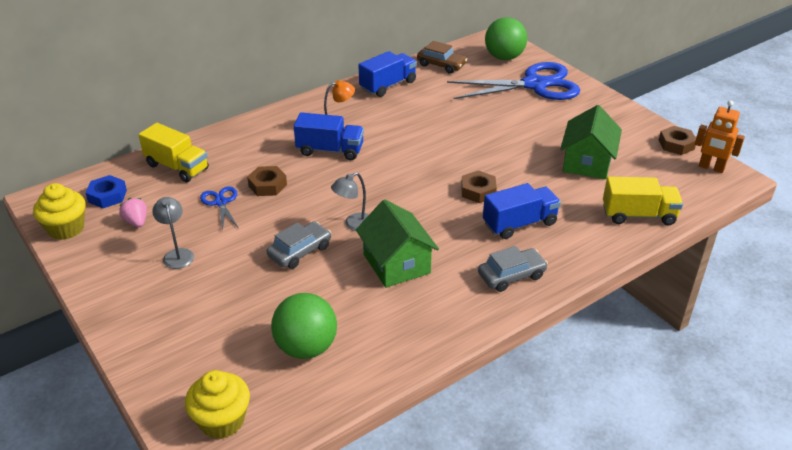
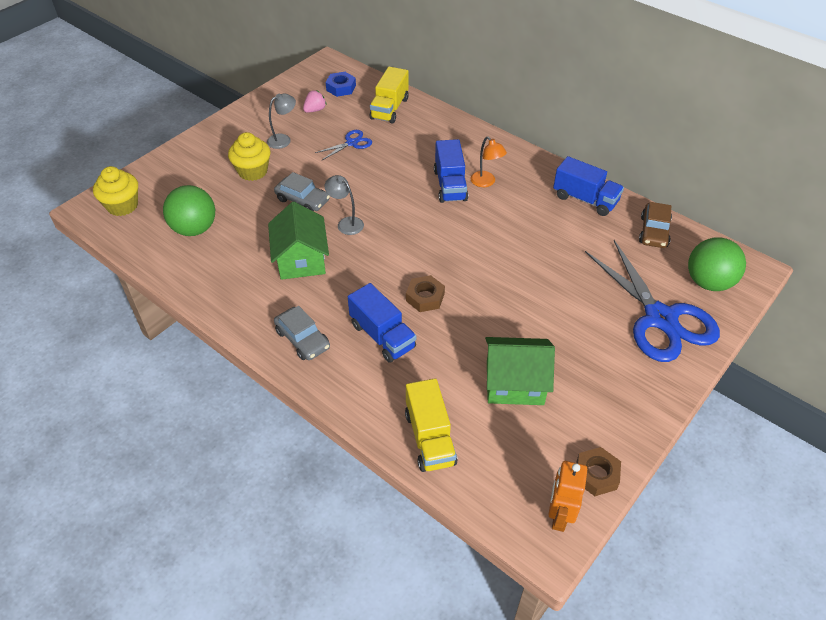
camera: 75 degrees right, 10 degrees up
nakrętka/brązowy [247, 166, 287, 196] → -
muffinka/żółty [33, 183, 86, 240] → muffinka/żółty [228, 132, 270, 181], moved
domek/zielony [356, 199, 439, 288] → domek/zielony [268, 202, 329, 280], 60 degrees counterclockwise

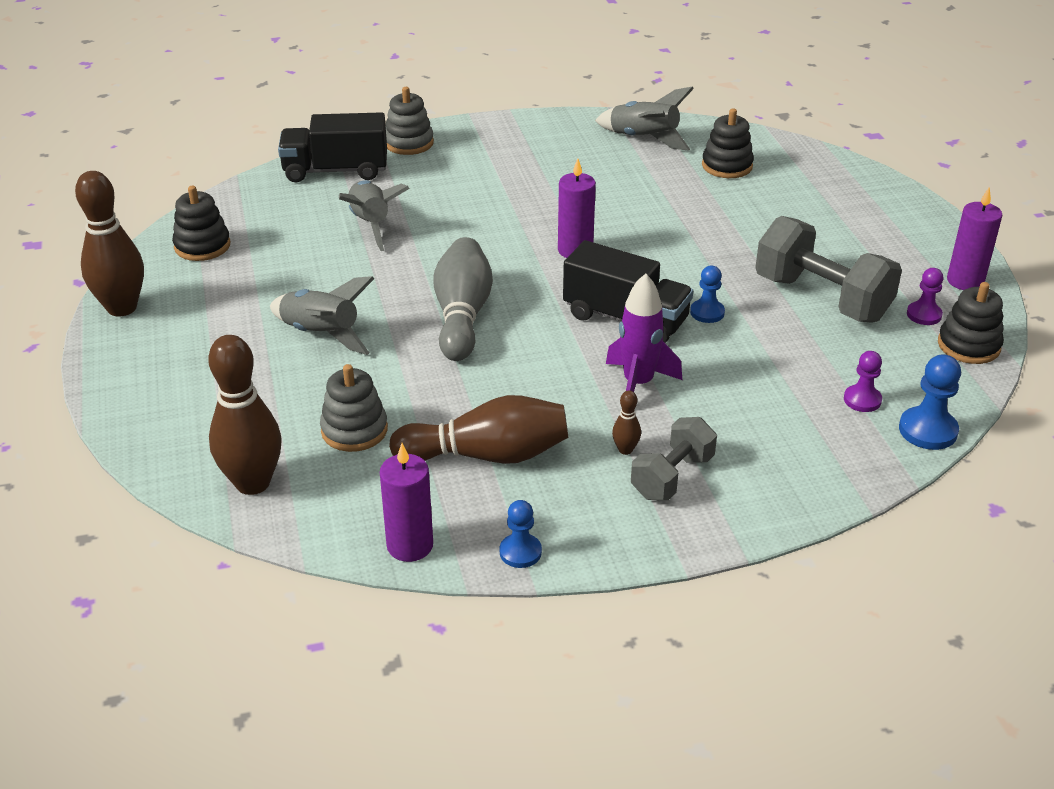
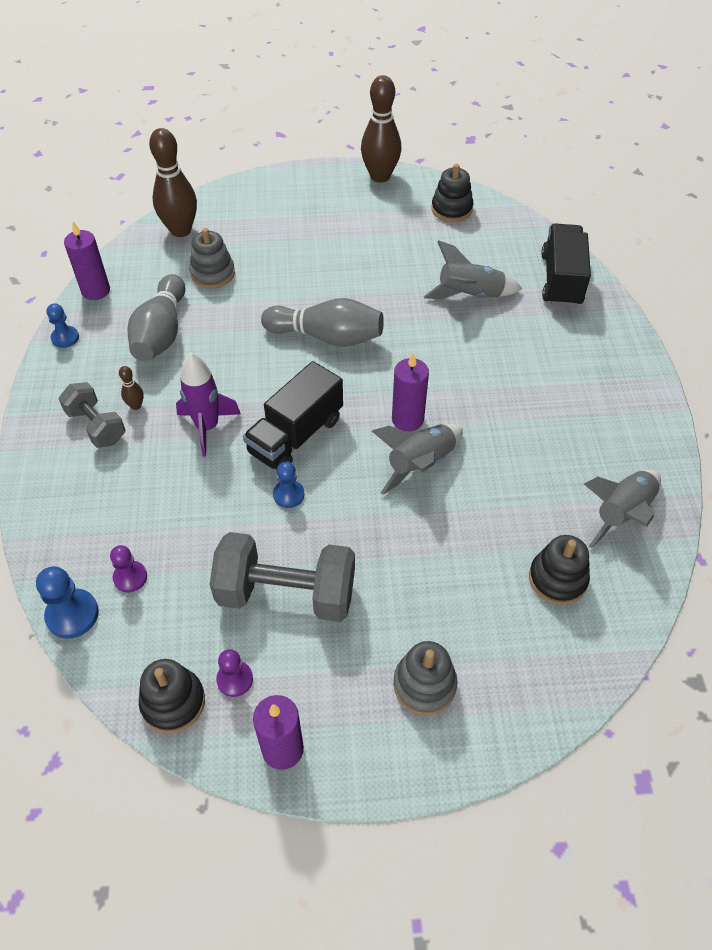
camera: 100 degrees right, 15 degrees up
zabawka nakładanka/szary [386, 87, 434, 155] → zabawka nakładanka/szary [393, 641, 458, 715], moved
hantel/szary [755, 216, 902, 323] → hantel/szary [210, 532, 355, 622], 45 degrees clockwise
rakieta/szary [270, 276, 375, 355] → rakieta/szary [372, 424, 463, 495], moved
kręgiel/brązowy [389, 395, 568, 464] → kręgiel/szary [127, 274, 186, 361]

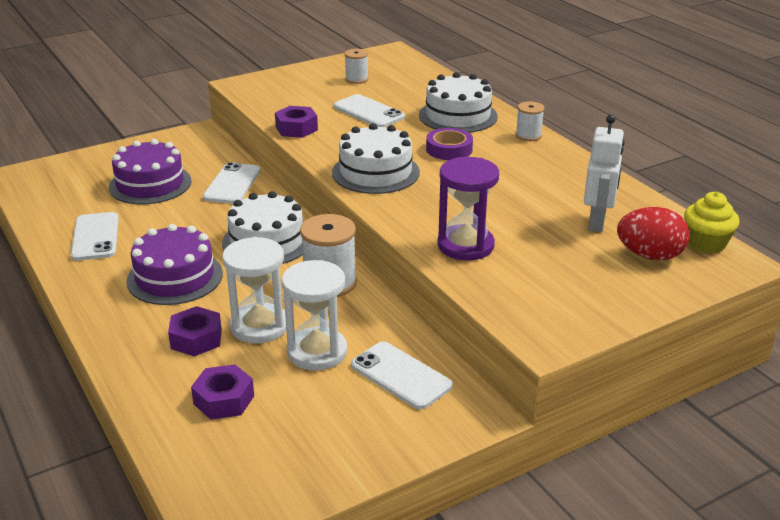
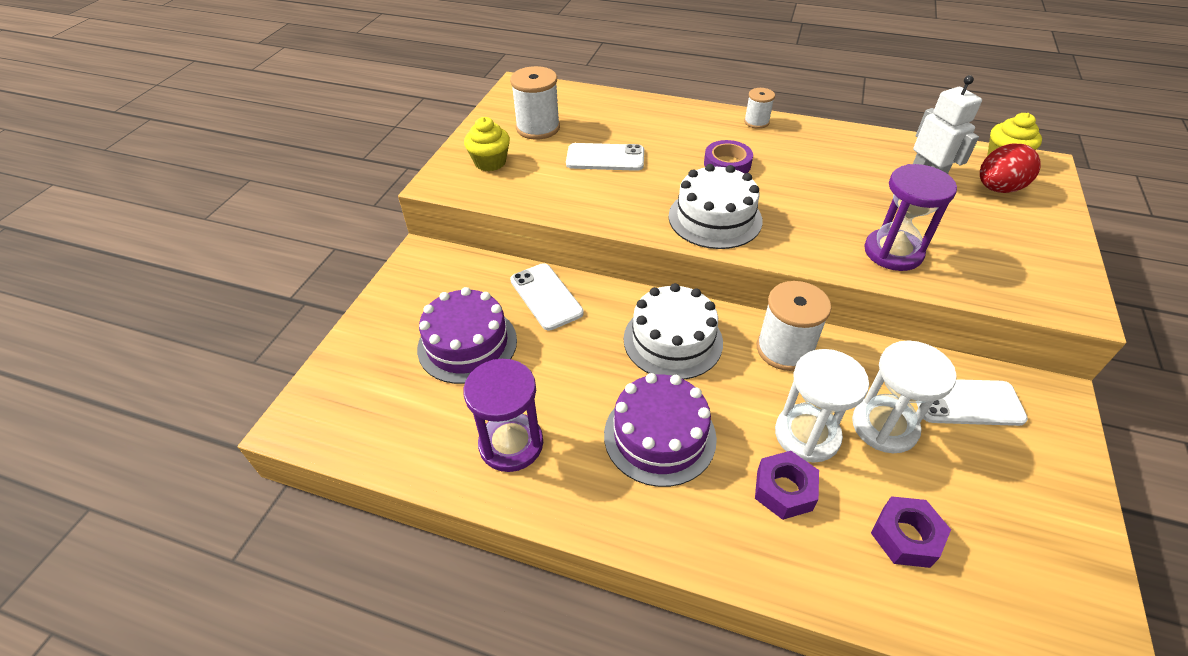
camera: 40 degrees left, 15 degrees up
szpulka/biały [345, 49, 369, 84] → szpulka/biały [510, 66, 560, 140], x1.76
tort/biały [419, 72, 498, 133] → -
nakrętka/fioletowy [275, 106, 318, 138] → -
telefon/biały [71, 212, 119, 261] → klepsydra/fioletowy [463, 359, 543, 472]
- → muffinka/żółty [464, 117, 510, 171]

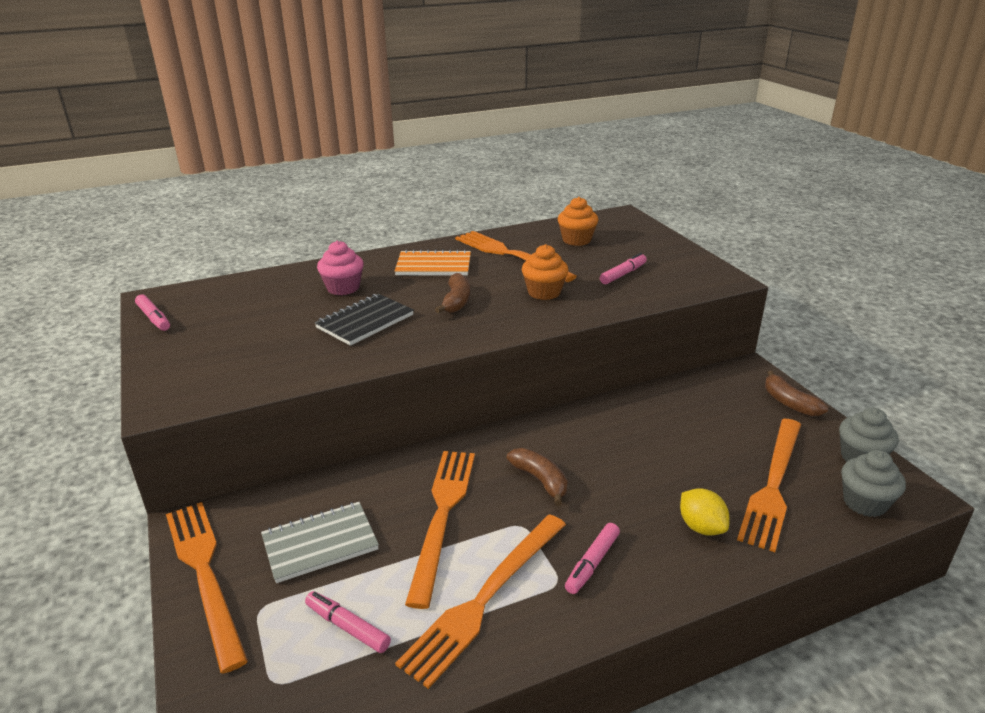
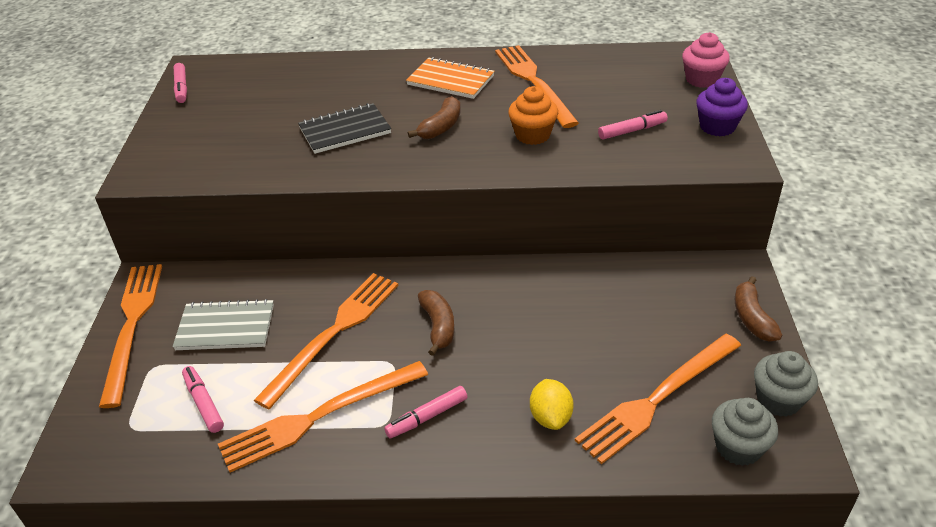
camera: 25 degrees right, 10 degrees up
muffinka/pomarańczowy [558, 197, 598, 246] → -
muffinka/różowy [317, 241, 364, 295] → muffinka/różowy [682, 32, 730, 88], moved
- → muffinka/fioletowy [696, 78, 748, 137]

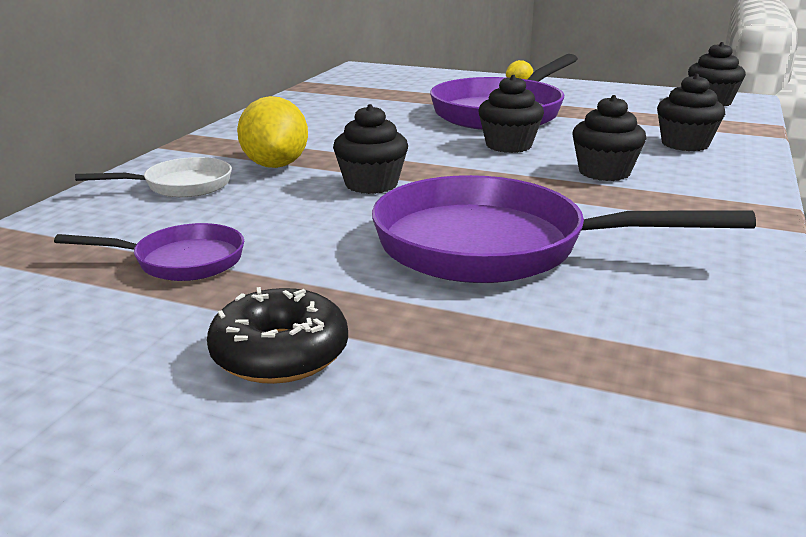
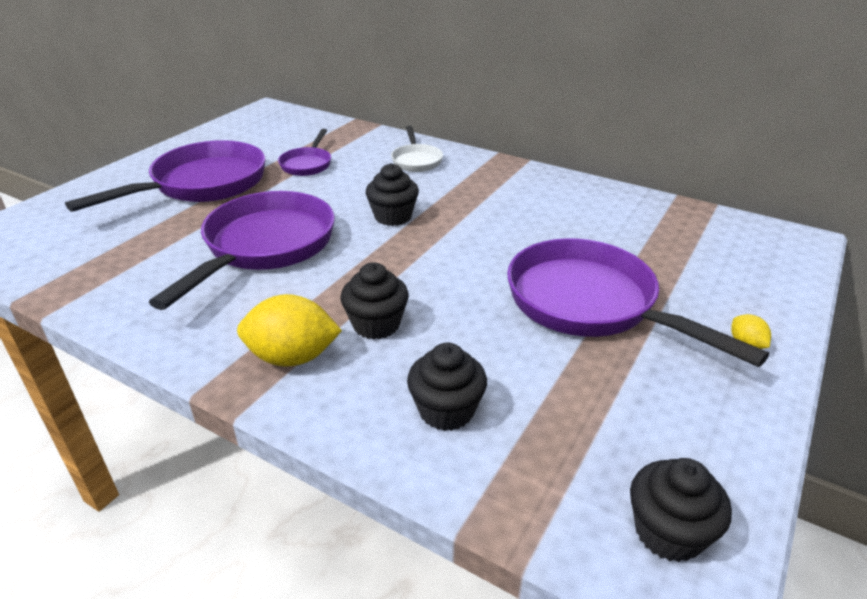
camera: 100 degrees right, 10 degrees up
muffinka/czarny [478, 75, 544, 153] → -
cytryna/żółty [237, 96, 308, 168] → cytryna/żółty [237, 294, 342, 367], moved
donut/czarny [207, 287, 348, 384] → patelnia/fioletowy [65, 140, 265, 212]

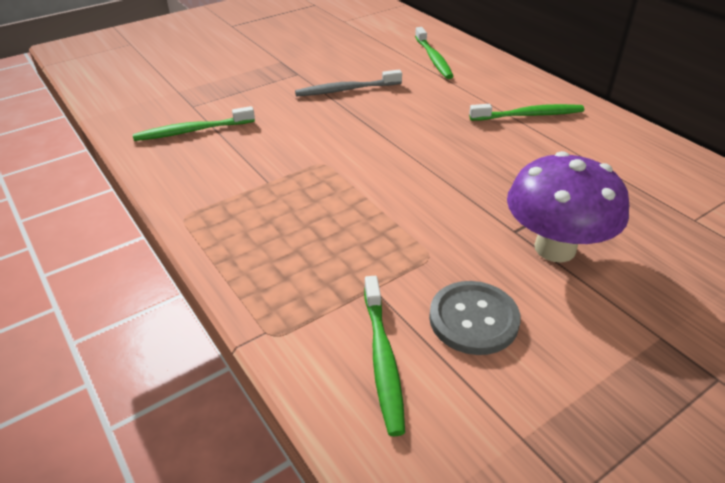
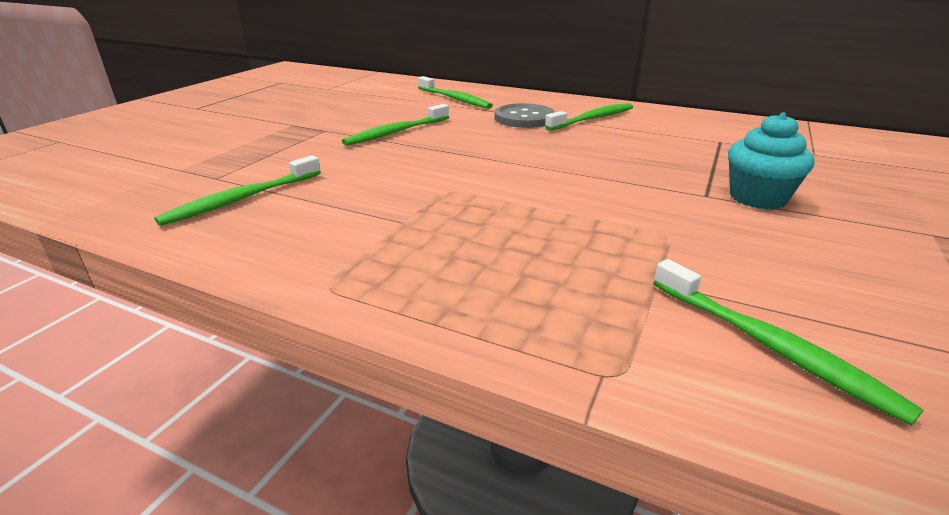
camera: 30 degrees left, 10 degrees down
szczoteczka do zębów/szary [295, 70, 402, 97] → szczoteczka do zębów/zielony [342, 104, 449, 146]
grzyb/fioletowy [507, 151, 629, 263] → muffinka/turkusowy [728, 112, 815, 209]
guzik/szary [429, 281, 521, 355] → guzik/szary [494, 103, 555, 128], moved

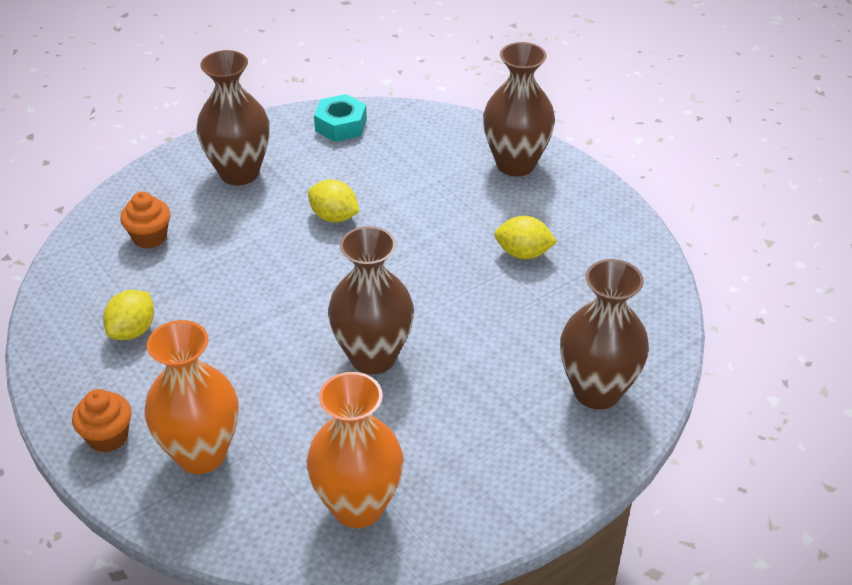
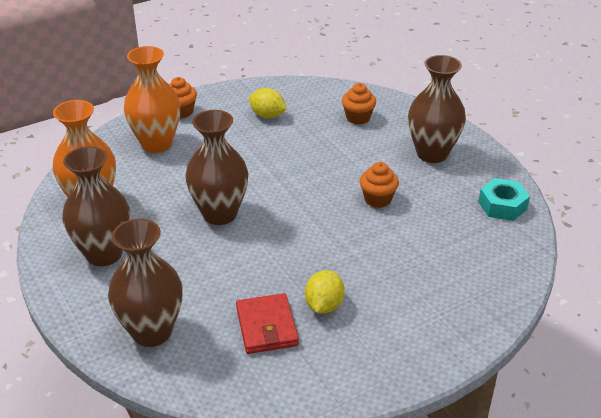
camera: 95 degrees right, 5 degrees down
wazon/brązowy [483, 42, 555, 177] → wazon/brązowy [62, 146, 130, 266], moved
cytryna/żółty [308, 179, 359, 222] → muffinka/pomarańczowy [359, 162, 399, 208]
- → portfel/czerwony [236, 293, 299, 354]

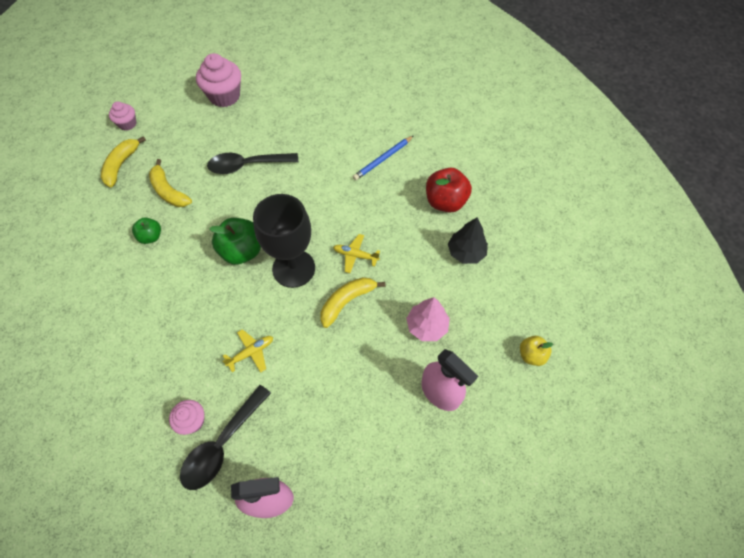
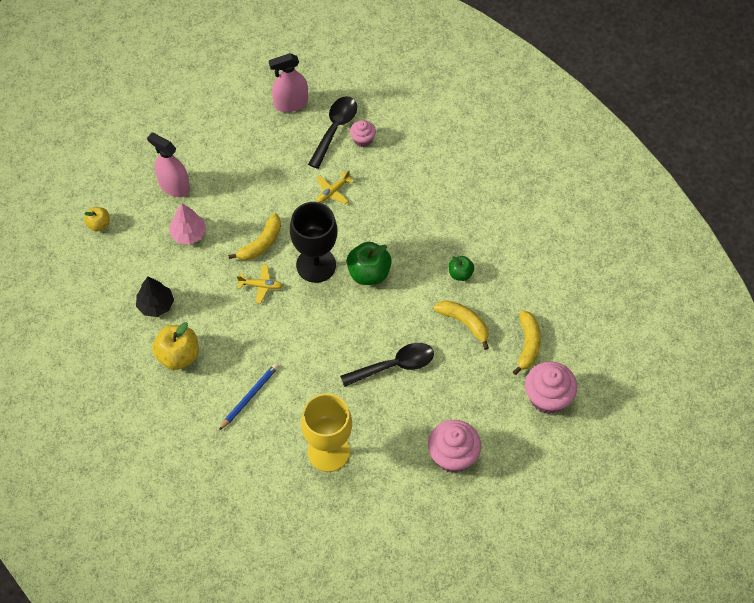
camera: 170 degrees right, 0 degrees up
muffinka/różowy [109, 102, 136, 131] → muffinka/różowy [525, 362, 577, 414], x1.81
jabłko/czerwony [426, 168, 472, 213] → jabłko/żółty [152, 322, 199, 370]
- → kielich/żółty [301, 393, 352, 472]

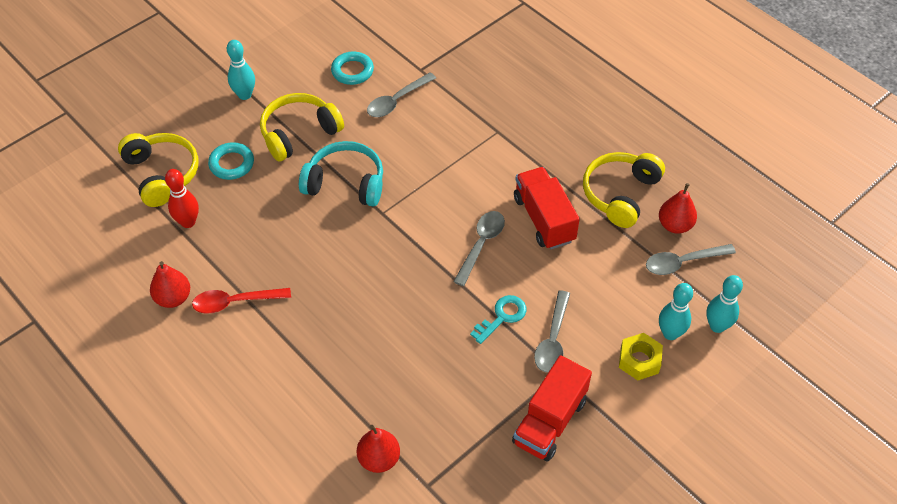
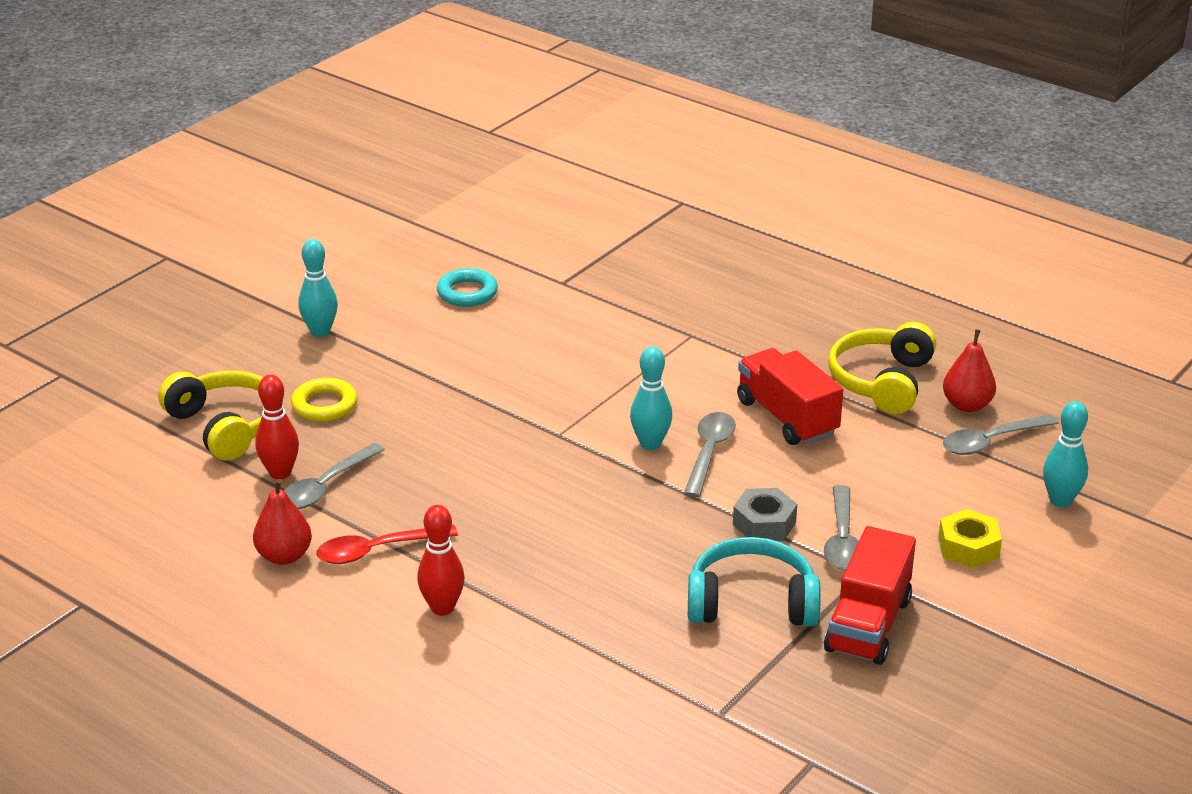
camera: 10 degrees left, 20 degrees down
łyżka/szary [367, 73, 436, 117] → łyżka/szary [284, 443, 385, 509], moved
słuchawki/żółty [260, 93, 344, 161] → -
słuchawki/turkusowy [299, 141, 383, 207] → słuchawki/turkusowy [688, 537, 821, 627], moved
pierścień/turkusowy [208, 142, 254, 180] → pierścień/żółty [291, 378, 358, 422]
kręgiel/turkusowy [659, 283, 693, 340] → kręgiel/turkusowy [630, 346, 672, 450], moved
klucz/turkusowy [470, 295, 527, 344] → nakrętka/szary [733, 488, 797, 541]
gruszka/czerwony [357, 425, 400, 473] → -
- → kręgiel/czerwony [417, 505, 465, 616]

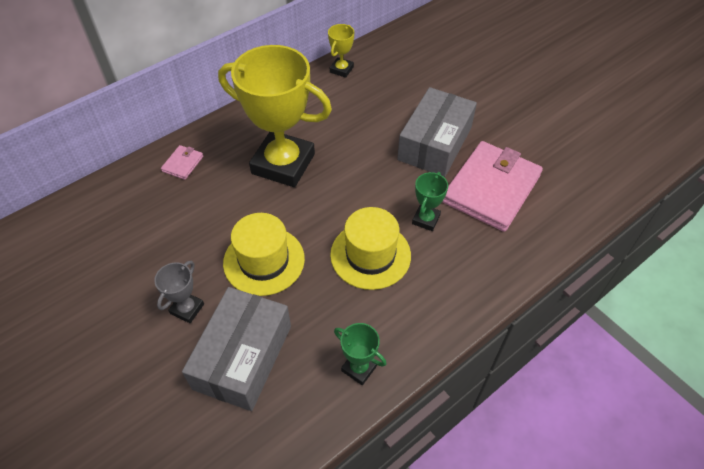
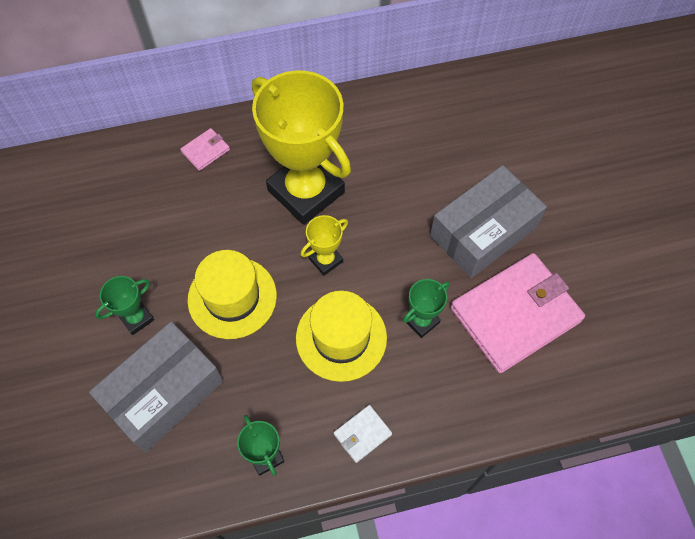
camera: 25 degrees right, 10 degrees up
puchar/żółty [328, 24, 354, 78] → puchar/żółty [301, 215, 348, 276], moved
puchar/szary [154, 261, 204, 323] → puchar/zielony [95, 276, 154, 335]
- → portfel/biały [334, 405, 392, 463]

